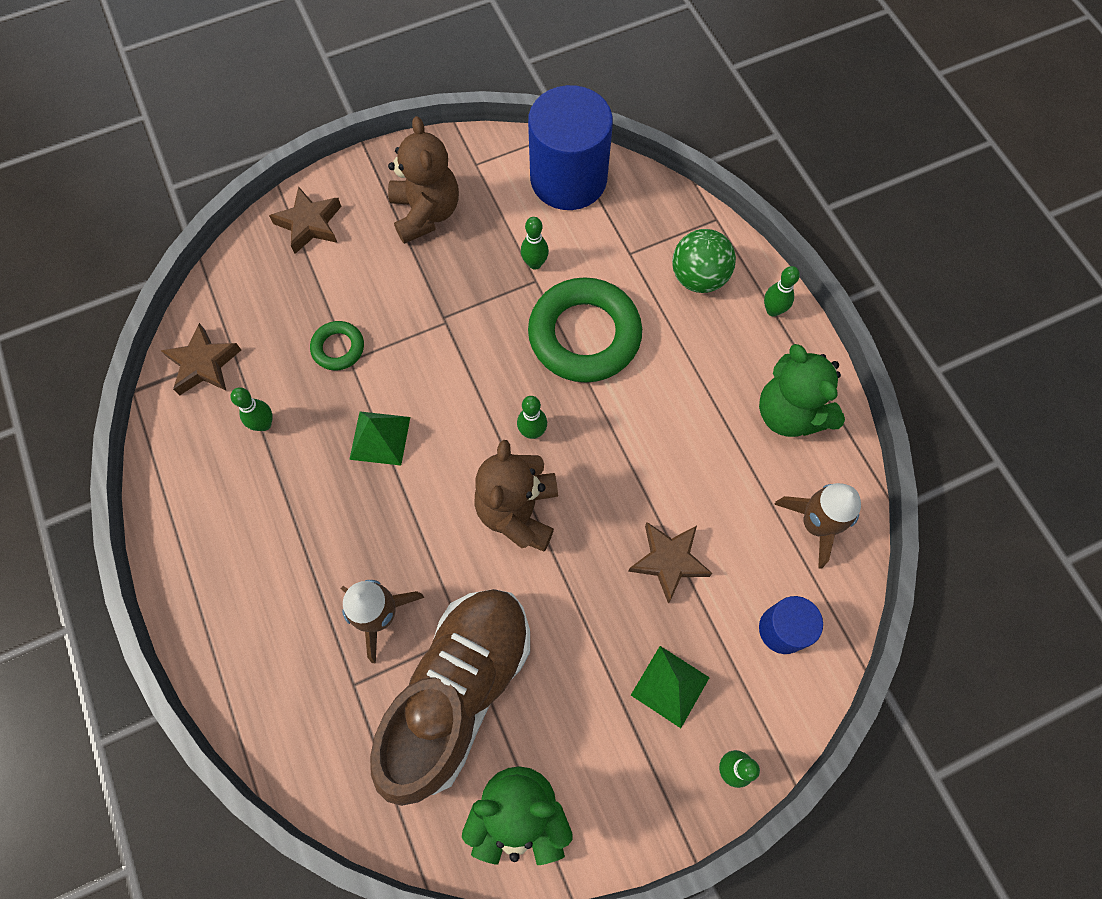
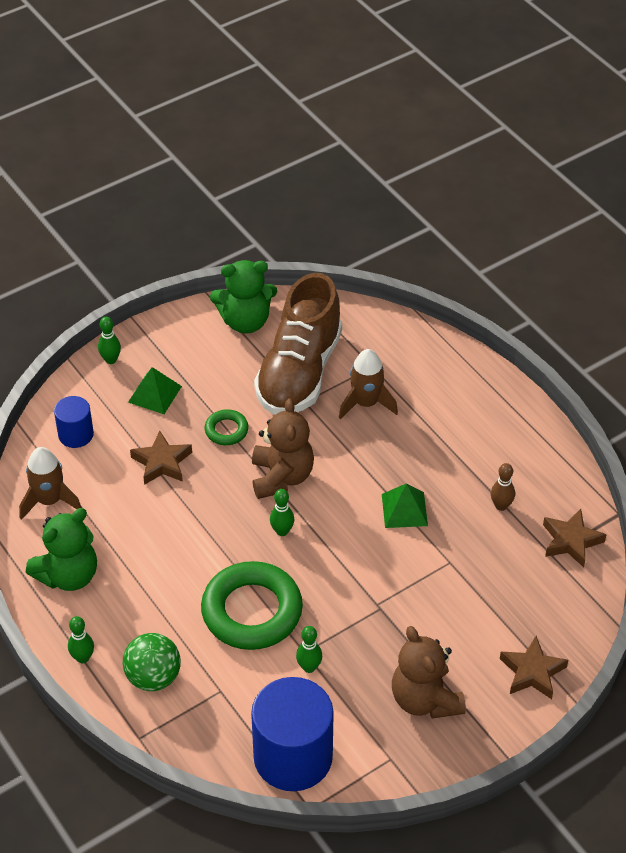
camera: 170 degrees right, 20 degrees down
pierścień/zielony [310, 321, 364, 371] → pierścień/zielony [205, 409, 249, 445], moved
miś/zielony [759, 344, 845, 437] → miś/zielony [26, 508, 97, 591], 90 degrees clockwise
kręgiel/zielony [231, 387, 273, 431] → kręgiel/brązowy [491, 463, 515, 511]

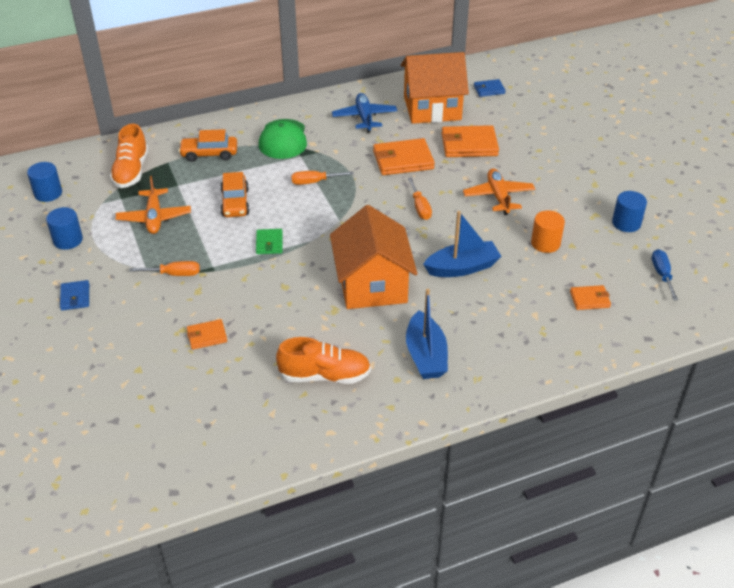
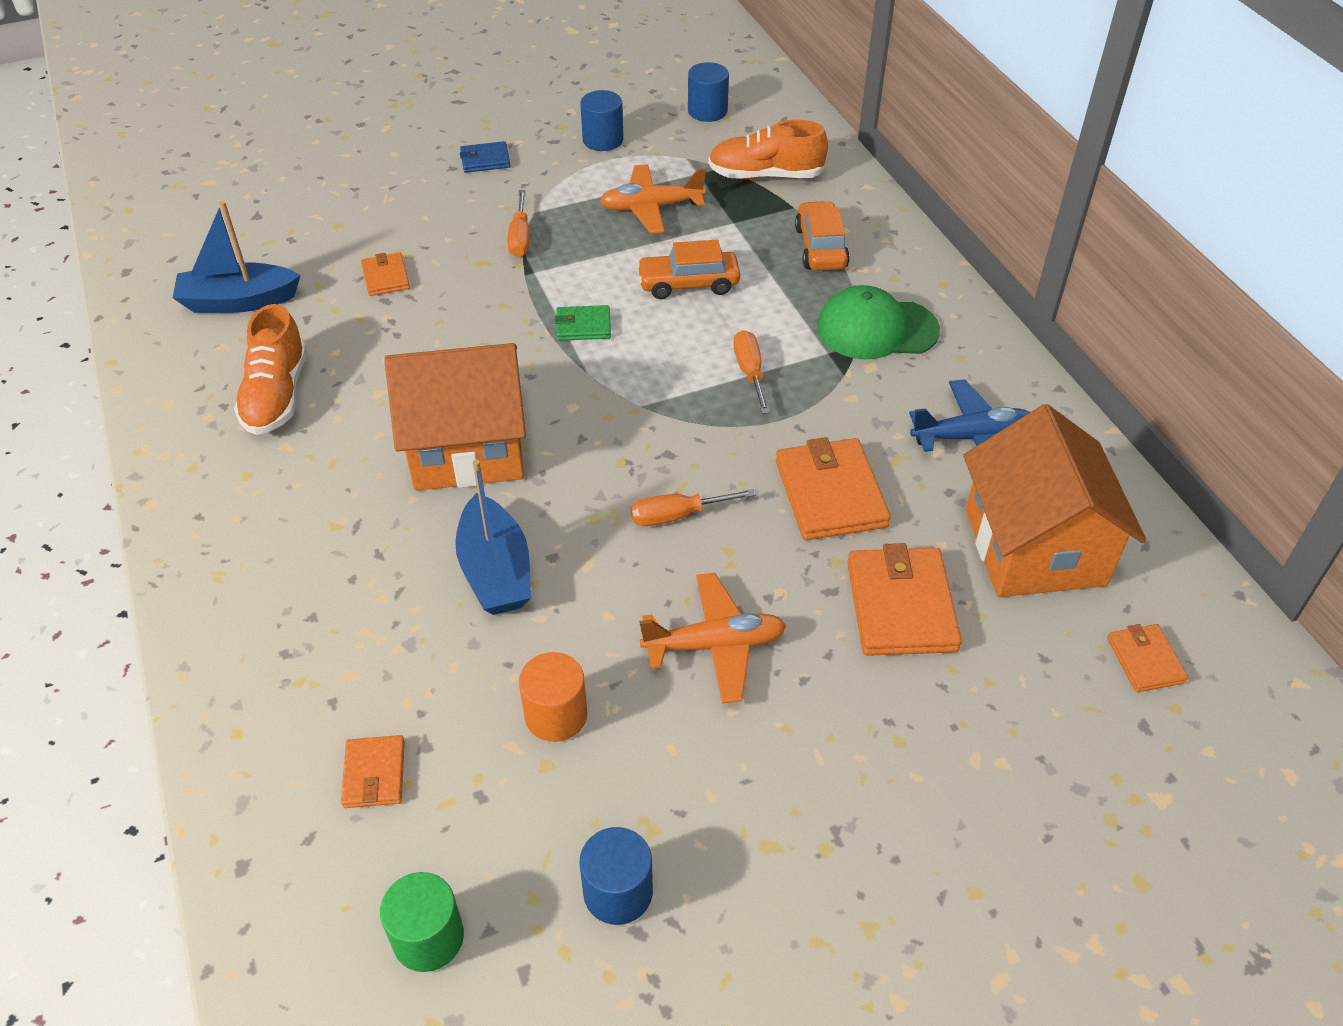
camera: 90 degrees right, 5 degrees up
portfel/niebieski [474, 79, 506, 97] → portfel/pomarańczowy [1108, 624, 1188, 692]
śrubokręt/niebieski [652, 249, 678, 300] → walec/zielony [380, 872, 464, 972]
łódka/niebieski [406, 289, 448, 379] → łódka/niebieski [173, 201, 301, 313], moved

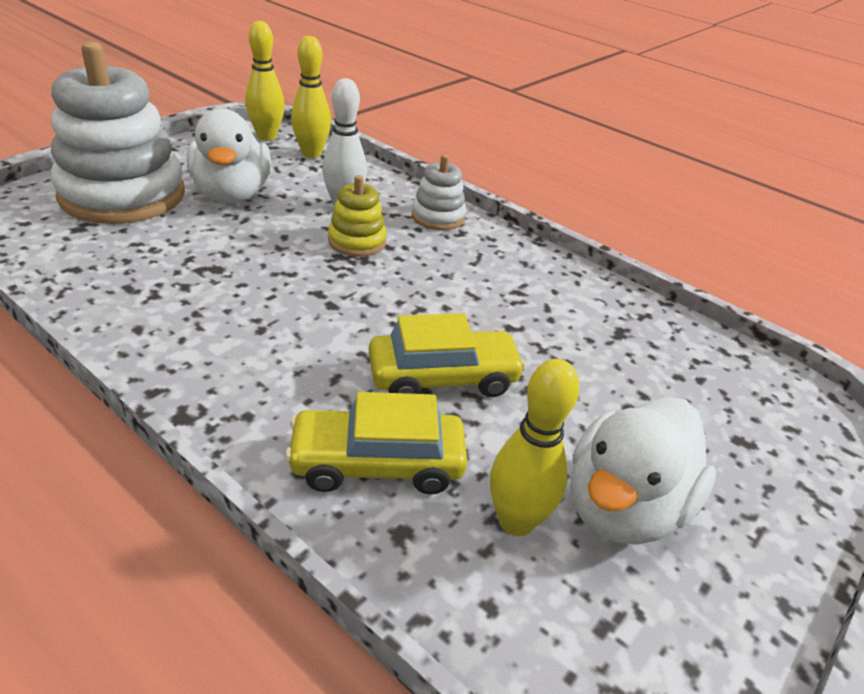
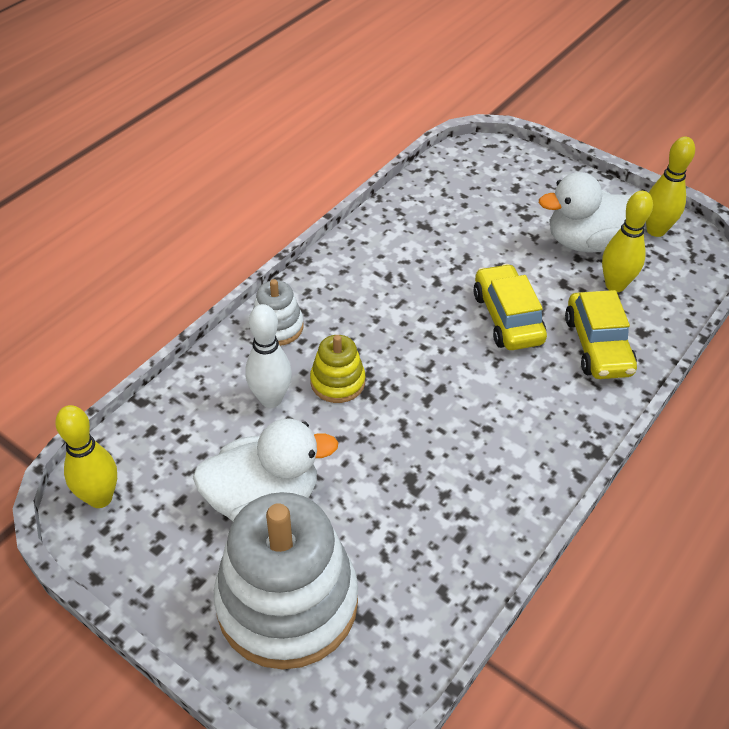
camera: 90 degrees left, 10 degrees up
kręgiel/żółty [291, 36, 331, 158] → kręgiel/żółty [646, 137, 695, 237], moved
kaczka/biały [571, 397, 716, 545] → kaczka/biały [539, 172, 632, 253], 135 degrees clockwise

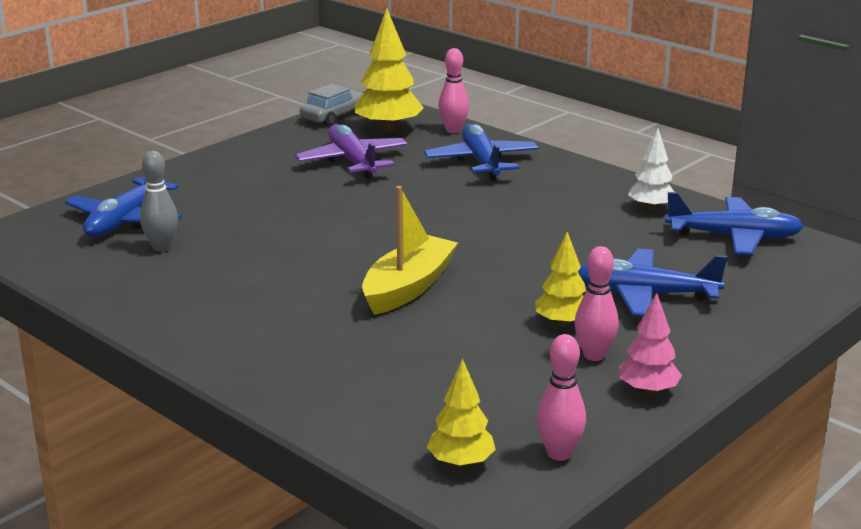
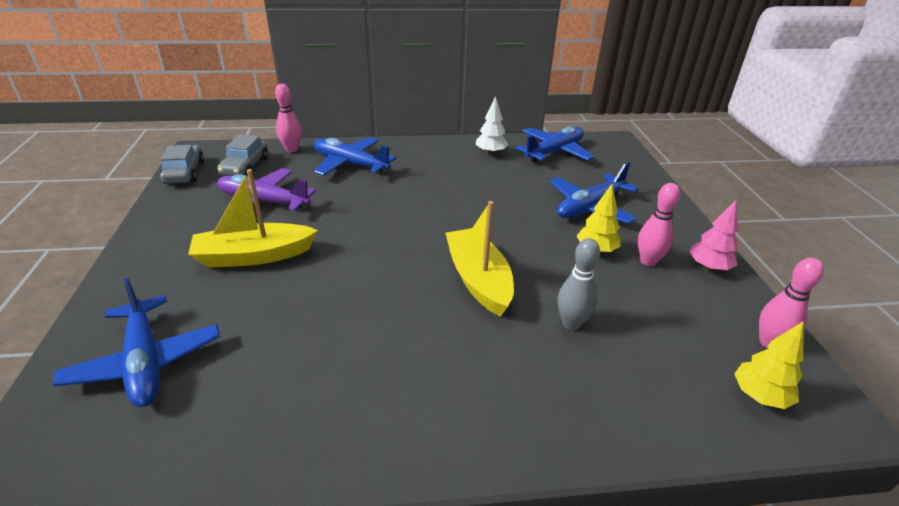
camera: 50 degrees left, 10 degrees up
drzewko/żółty [355, 8, 424, 133] → samochód/szary [217, 135, 268, 176]
kręgiel/szary [140, 151, 178, 252] → kręgiel/szary [558, 238, 600, 330], moved
- → łódka/żółty [188, 169, 318, 268]

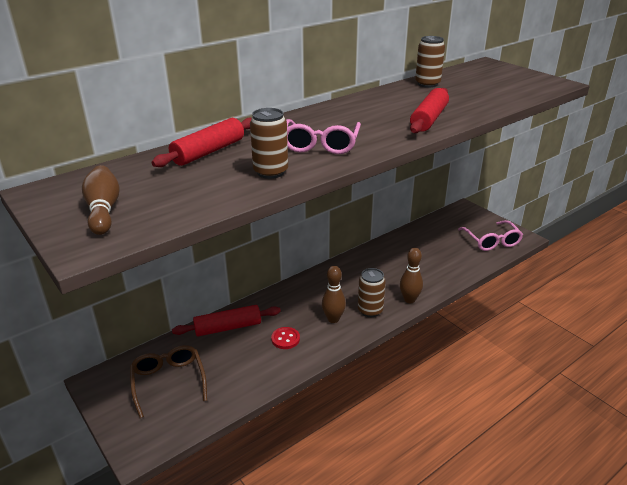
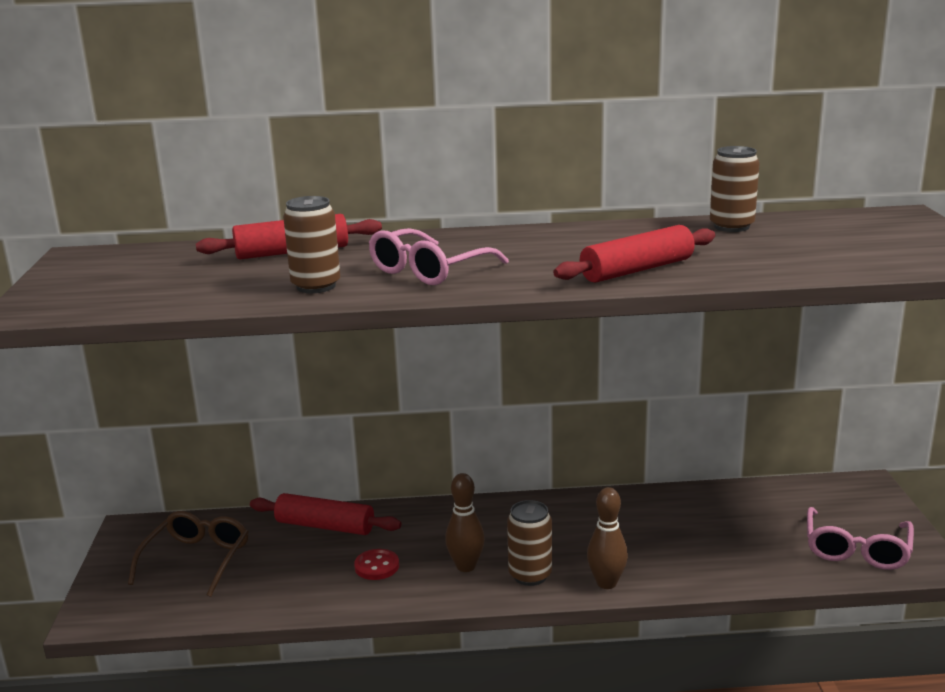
camera: 35 degrees right, 10 degrees down
kręgiel/brązowy [82, 165, 120, 235] → -

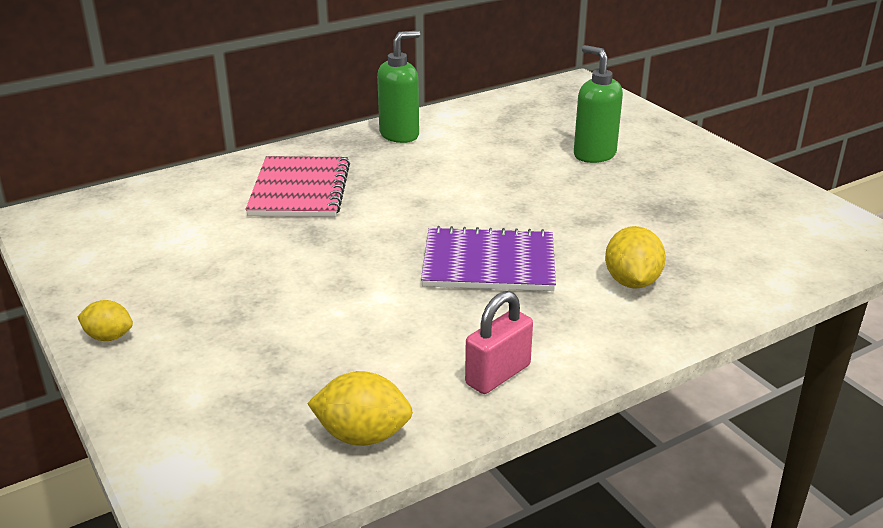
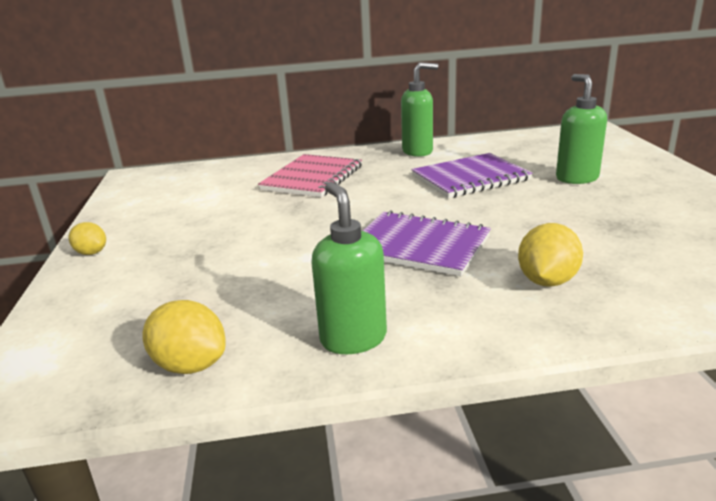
camera: 25 degrees right, 5 degrees down
kłódka/różowy [465, 291, 533, 394] → dozownik mydła/zielony [311, 182, 387, 354]
- → zeszyt/fioletowy [411, 153, 532, 198]

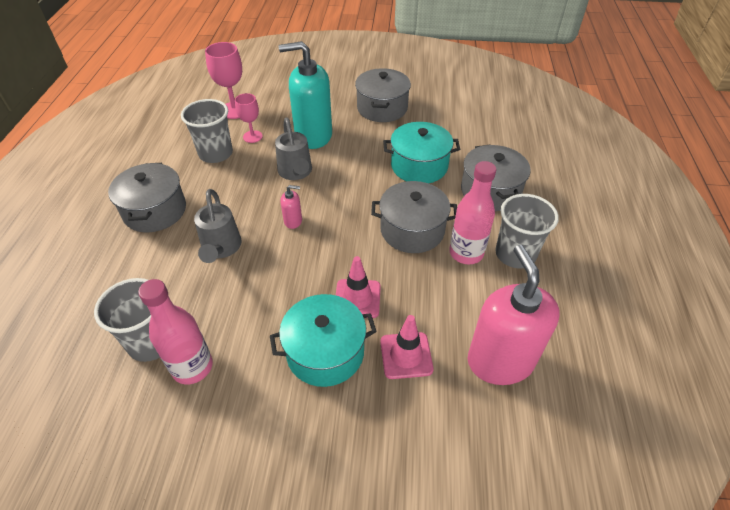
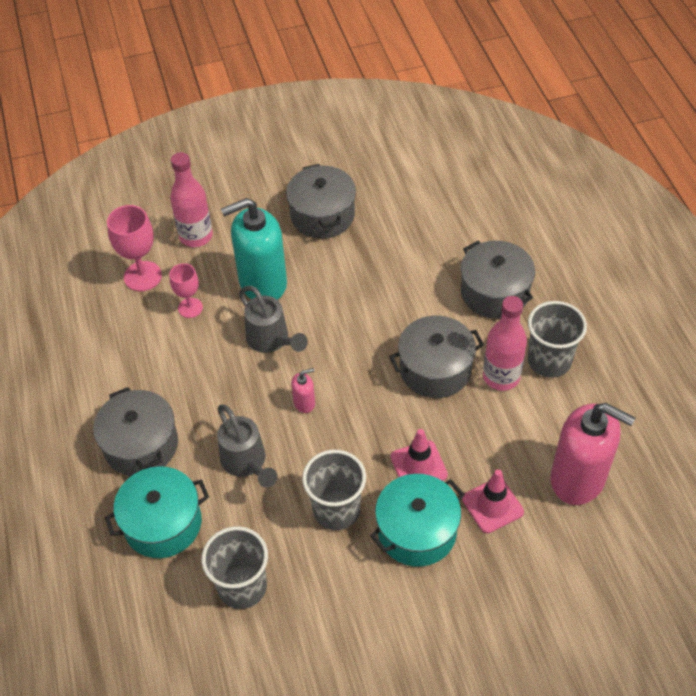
camera: 20 degrees left, 5 degrees up
szklanka/szary [181, 99, 233, 163] → szklanka/szary [302, 450, 366, 530], moved
garnek/turkusowy [383, 122, 460, 183] → garnek/turkusowy [105, 466, 209, 558], moved
dozownik mydła/różowy [467, 245, 560, 385] → dozownik mydła/różowy [550, 403, 636, 505], 150 degrees clockwise
butelka/różowy [138, 279, 213, 384] → butelka/różowy [170, 152, 213, 247], moved

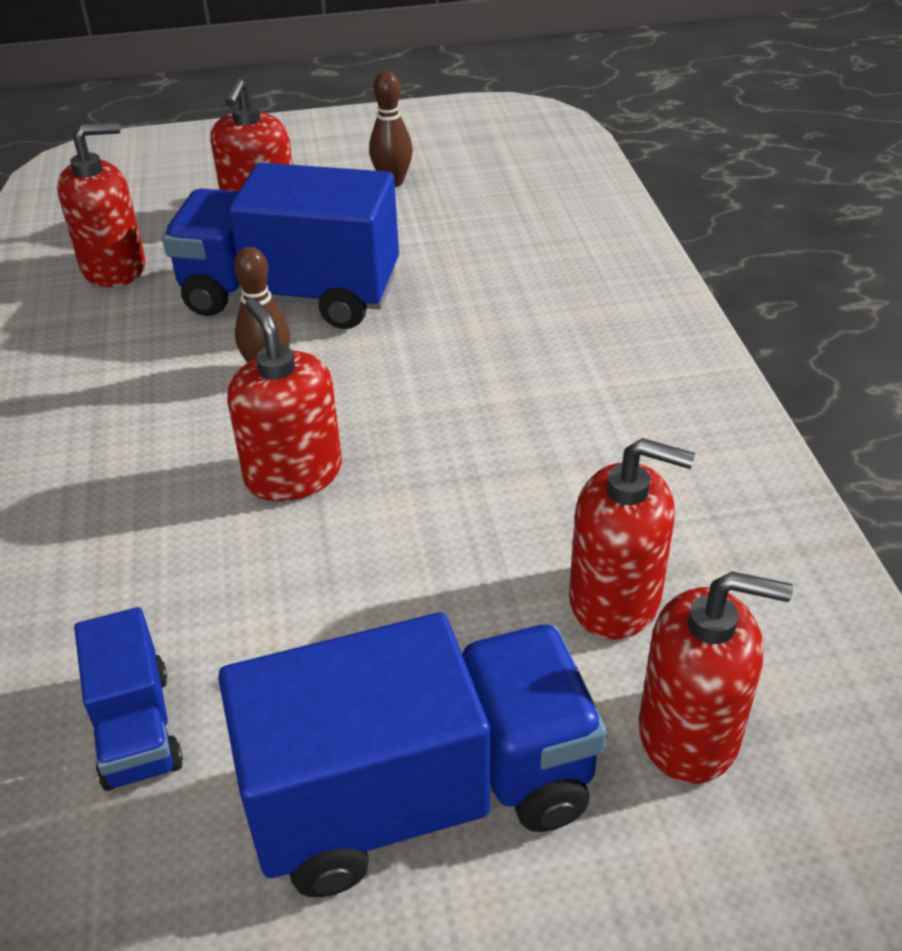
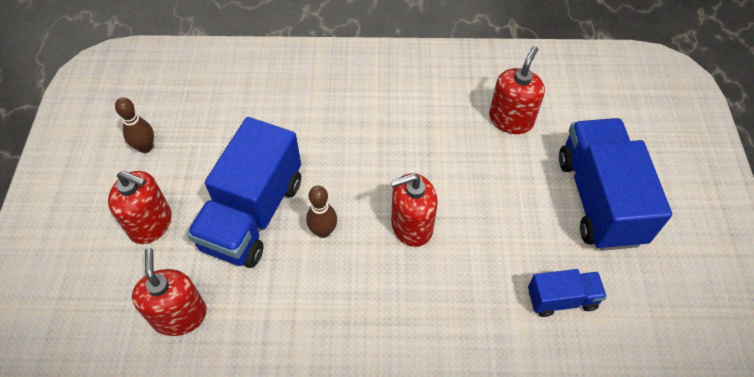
camera: 80 degrees left, 15 degrees up
dozownik mydła/czerwony [639, 571, 793, 784] → -

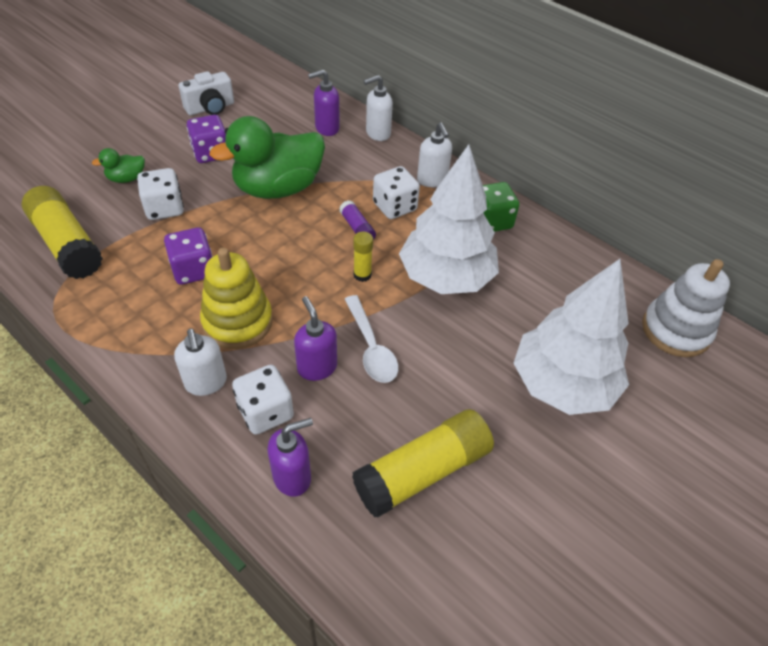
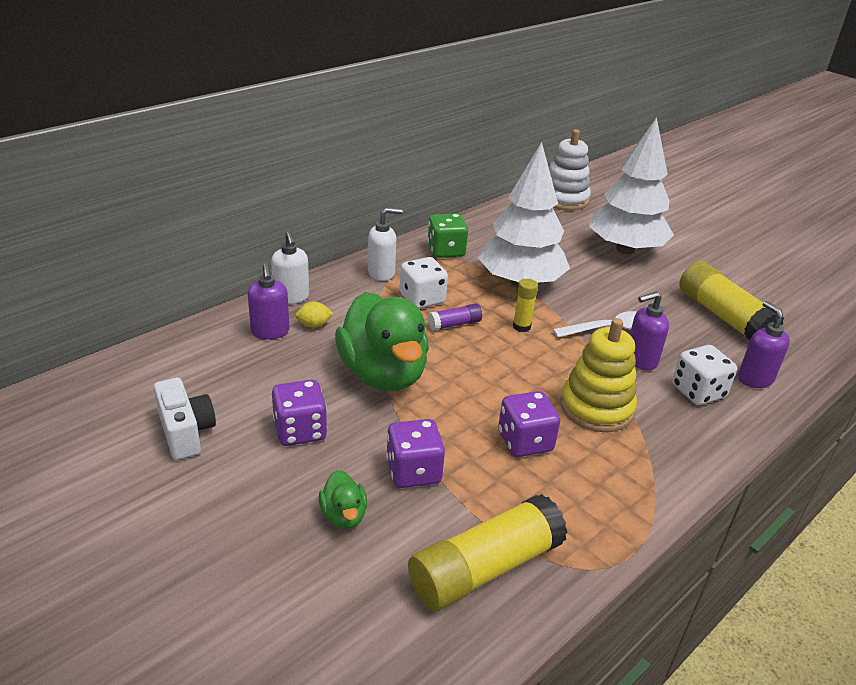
camera: 85 degrees left, 15 degrees down
kostka do gry/biały [137, 168, 184, 220] → kostka do gry/fioletowy [386, 419, 445, 488]
dozownik mydła/biały [174, 329, 227, 396] → -
- → cytryna/żółty [295, 302, 333, 328]

